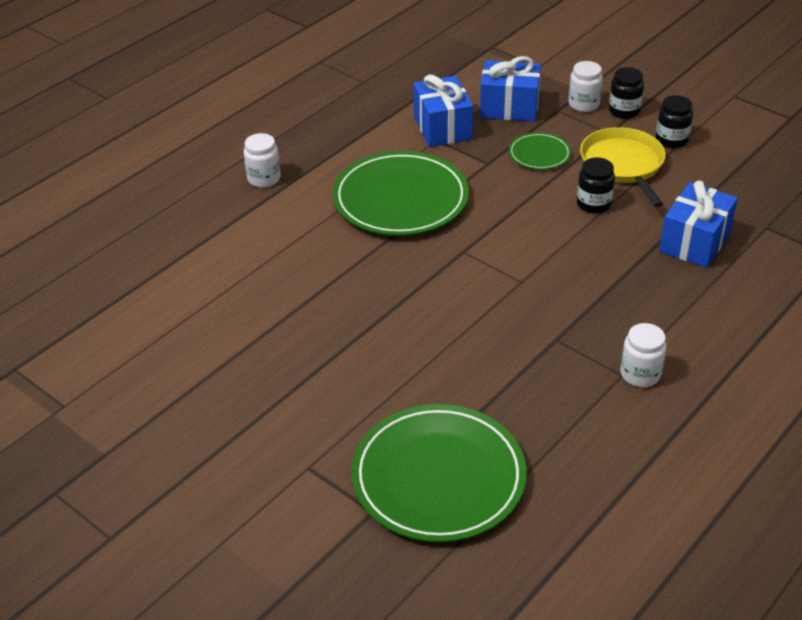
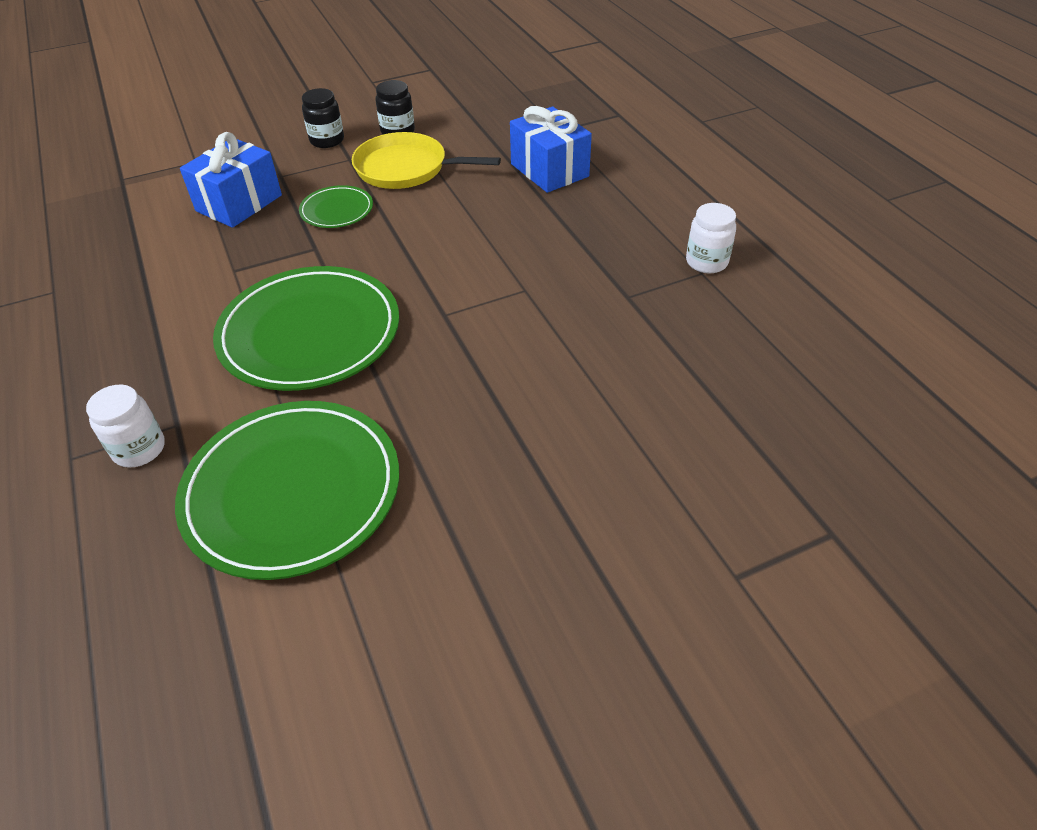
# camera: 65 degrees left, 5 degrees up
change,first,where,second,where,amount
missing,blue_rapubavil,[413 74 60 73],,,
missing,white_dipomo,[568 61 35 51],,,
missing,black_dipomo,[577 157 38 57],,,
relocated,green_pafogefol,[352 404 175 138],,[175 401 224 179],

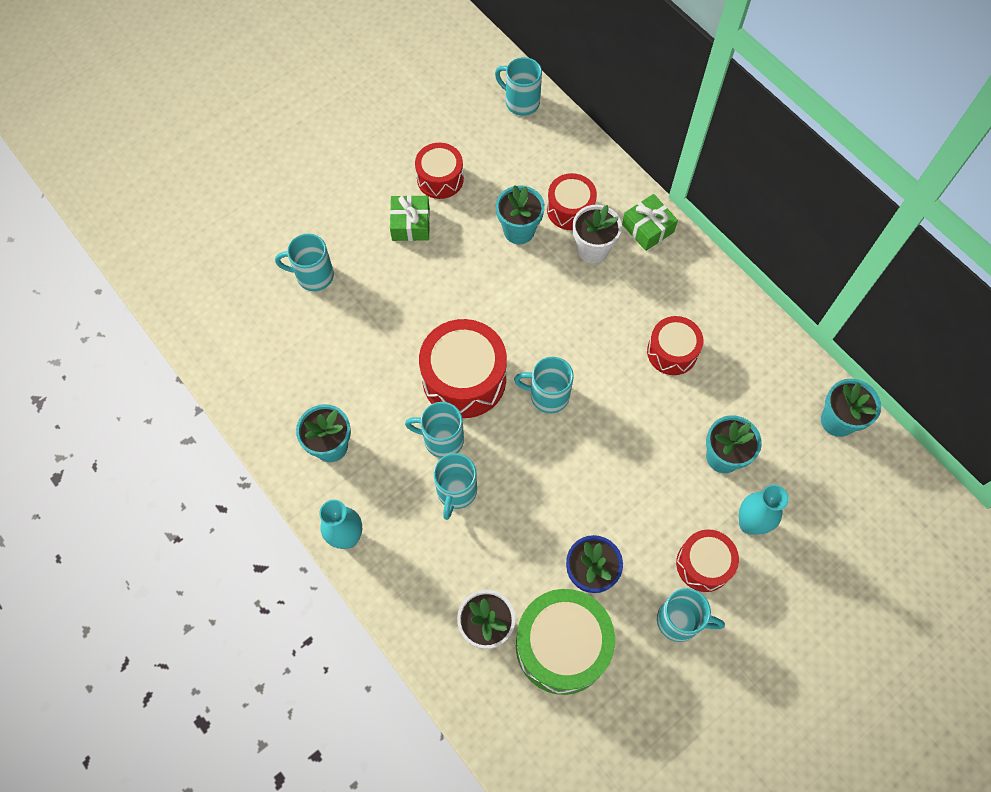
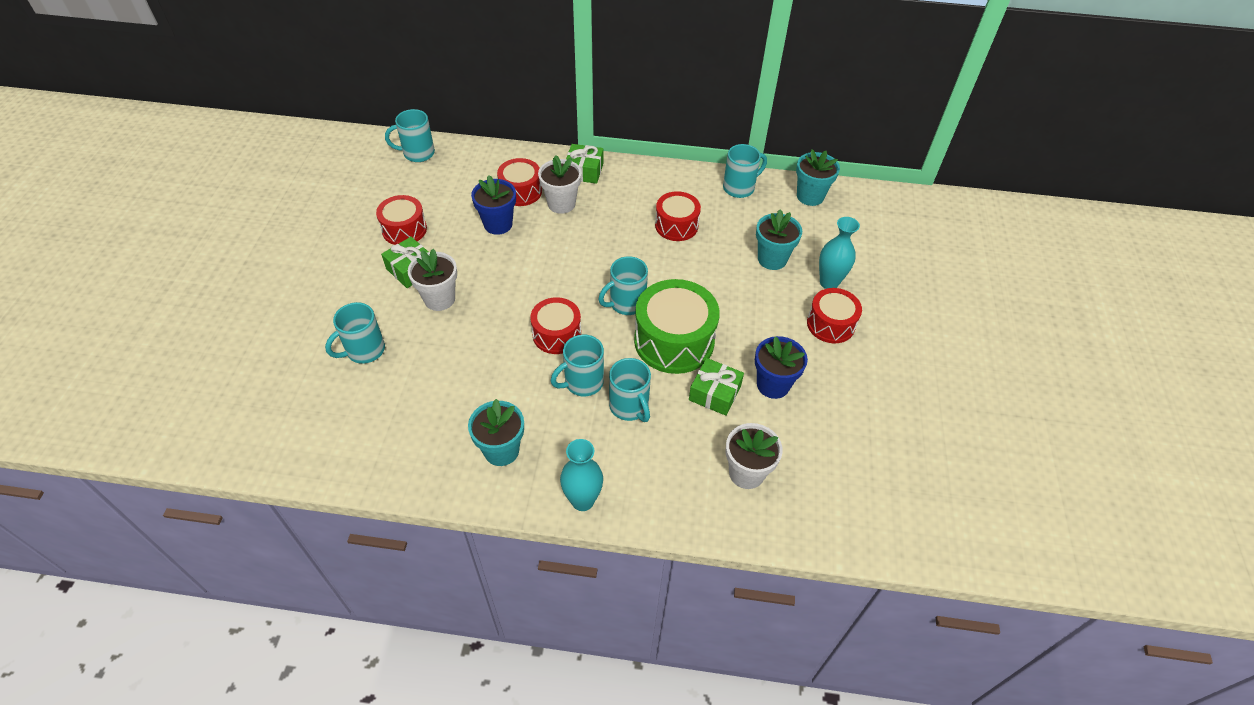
# camera: 45 degrees left, 15 degrees down
change,first,where,second,where,amount
appeared,,,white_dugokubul,[408 249 49 62],
appeared,,,green_rapubavil,[689 358 55 58],
relocated,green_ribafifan,[516 589 99 106],,[634 279 86 95],
relocated,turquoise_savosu,[657 588 68 54],,[723 144 44 54],
colour,turquoise_dugokubul,[496 185 49 59],blue_dugokubul,[471 175 45 60],
size,red_ribafifan,[419 319 88 99],,[530 297 51 57],x0.61

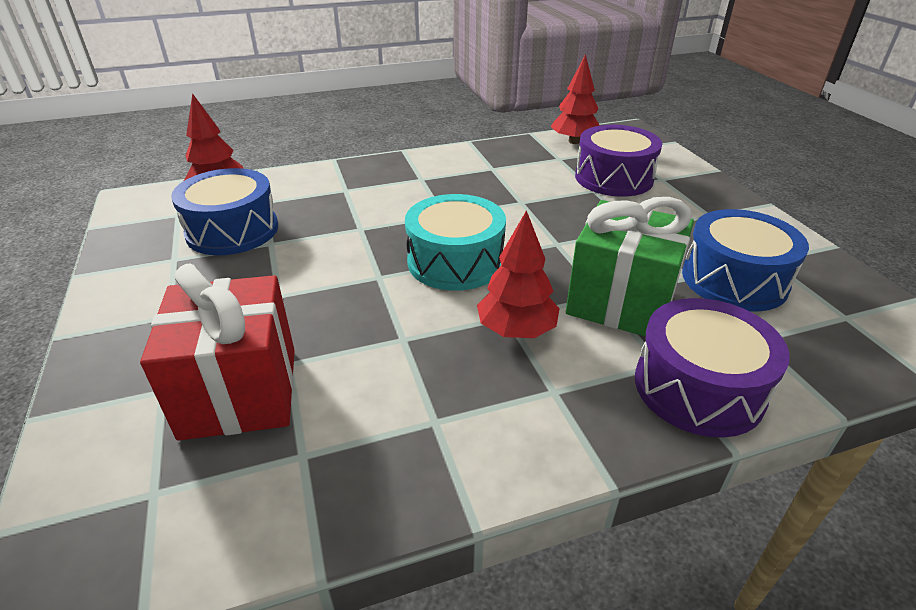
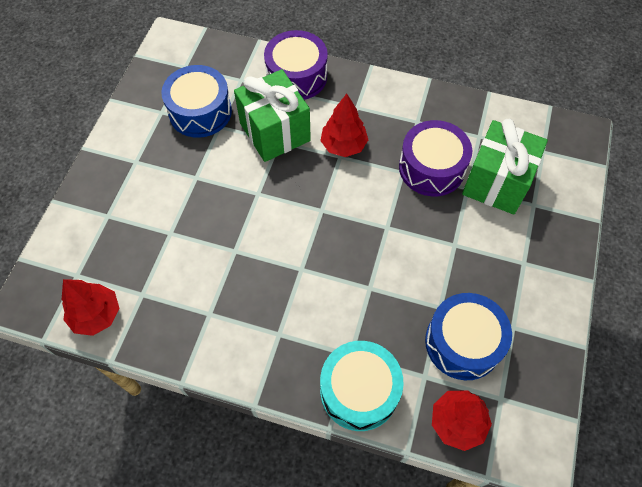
# camera: 145 degrees left, 25 degrees up
change,first,where,second,where,amount
relocated,turquoise_ribafifan,[405 194 101 97],,[320 341 84 90],
relocated,purple_ribafifan,[575 125 87 72],,[399 120 73 76],
colour,red_rapubavil,[140 263 155 178],green_rapubavil,[462 119 86 95],

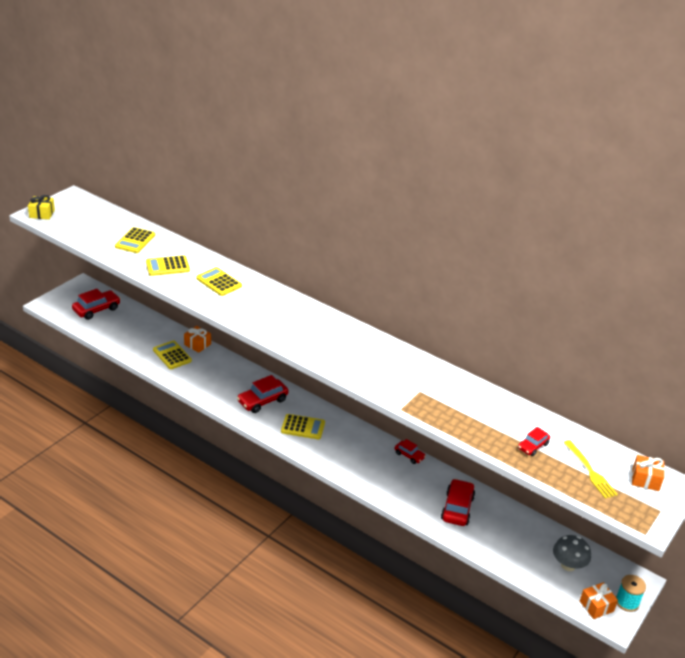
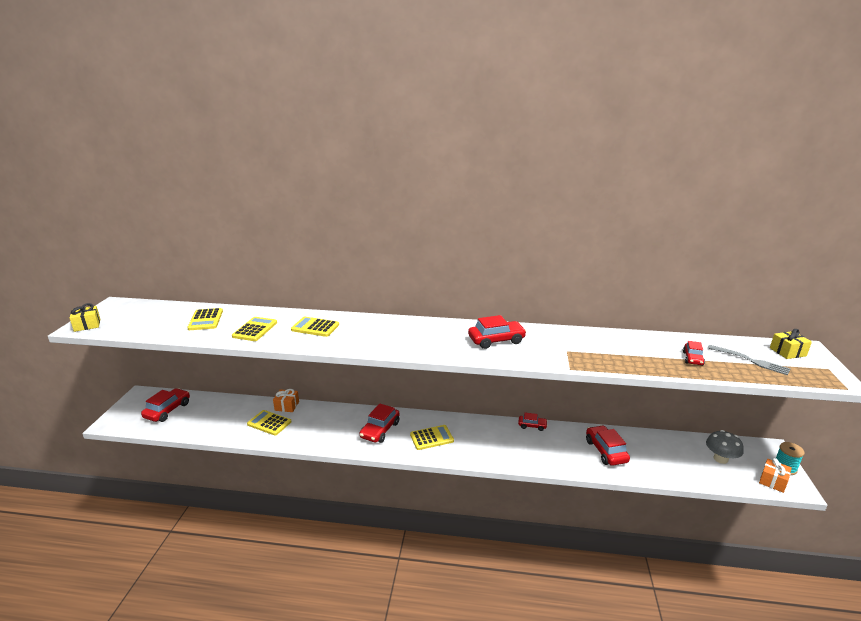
# camera: 25 degrees left, 10 degrees down
change,first,where,second,where,amount
appeared,,,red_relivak,[468 315 59 34],
colour,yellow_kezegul,[563 440 55 59],grey_kezegul,[708 345 82 30],
colour,orange_rapubavil,[632 455 33 36],yellow_rapubavil,[770 329 42 30],
spun,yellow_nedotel,[146 255 44 21],,[232 317 45 24],150 degrees clockwise

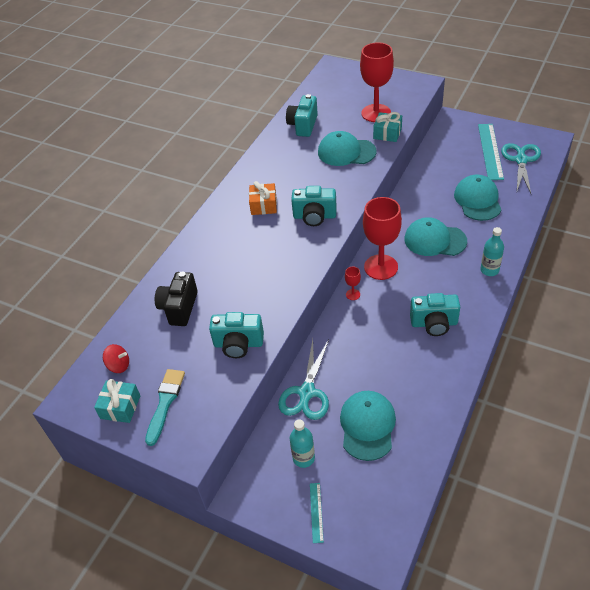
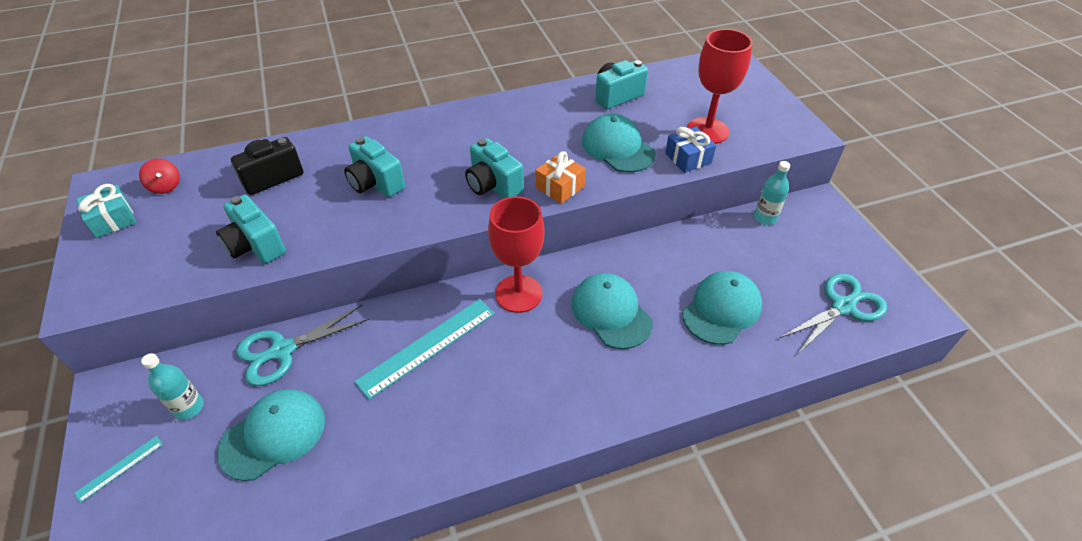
# camera: 40 degrees right, 0 degrees up
change,first,where,second,where,amount
missing,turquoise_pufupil,[145 369 40 77],,,
missing,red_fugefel,[345 267 16 33],,,
relocated,orange_rapubavil,[249 181 28 34],,[535 151 51 53],
relocated,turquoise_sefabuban,[410 293 50 43],,[344 136 61 61],
relocated,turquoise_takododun,[478 124 26 56],,[355 299 140 101],
relocated,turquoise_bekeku,[480 227 24 49],,[754 161 36 64],
colour,turquoise_rapubavil,[373 112 29 30],blue_rapubavil,[665 127 51 46],

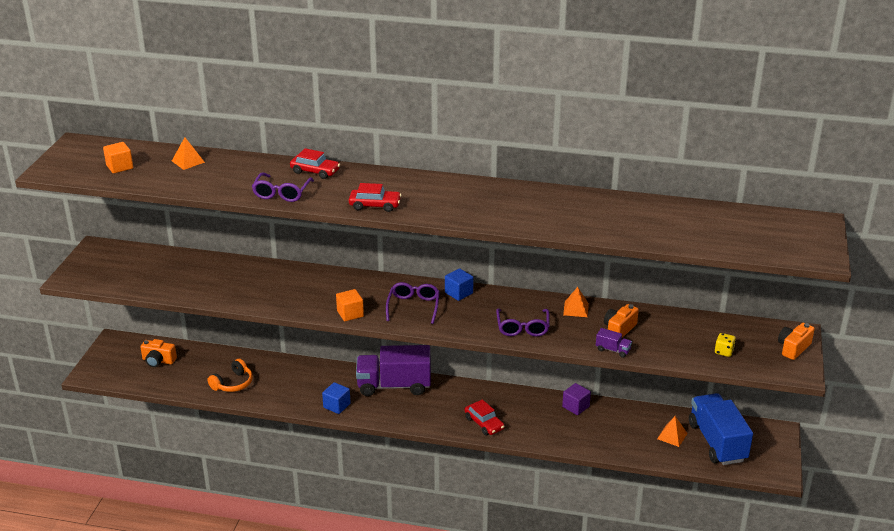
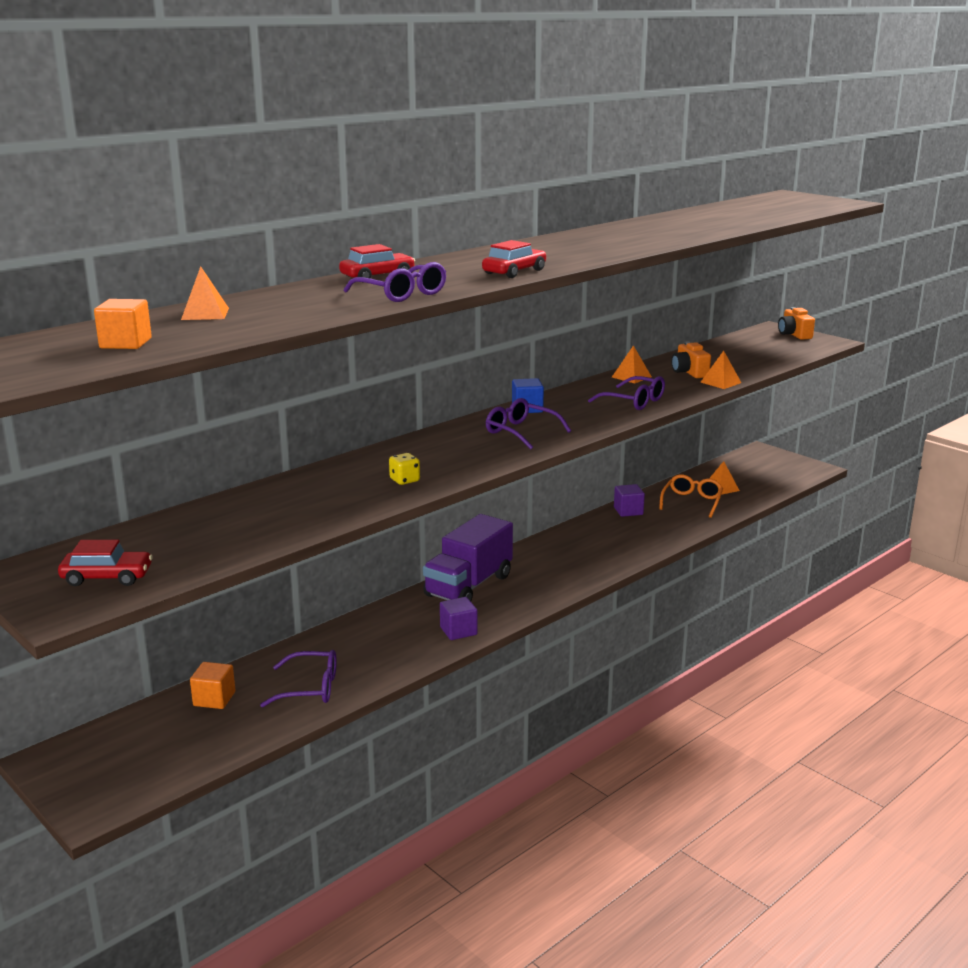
# camera: 55 degrees left, 10 degrees down
change,first,where,second,where,amount
missing,orange_sefabuban,[140 339 37 28],,,
missing,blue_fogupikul,[689 393 64 72],,,
appeared,,,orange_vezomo,[659 474 64 44],
relocated,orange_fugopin,[336 289 28 32],,[190 662 45 47],
relocated,red_relivak,[465 399 40 36],,[58 540 95 46],
relocated,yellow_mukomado,[715 333 21 24],,[389 453 31 32],
exchanged,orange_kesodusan,[208 359 45 33],purple_vezomo,[260 650 77 57],
exchanged,purple_fogupikul,[596 328 36 30],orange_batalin,[700 351 41 38],
colour,blue_fugopin,[322 382 29 32],purple_fugopin,[440 597 37 43],

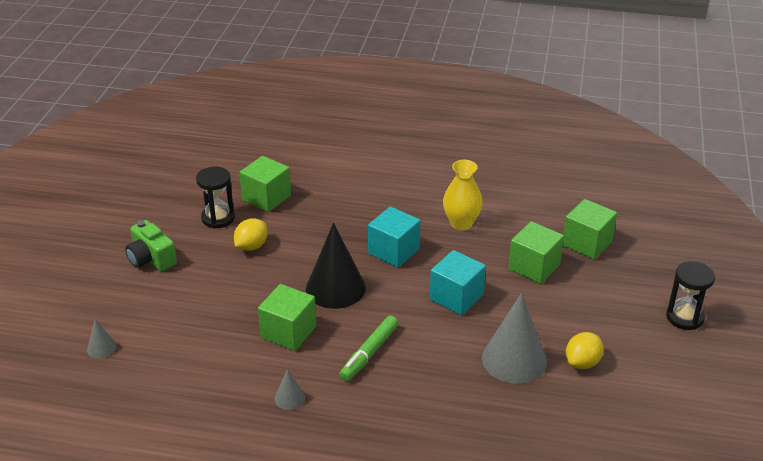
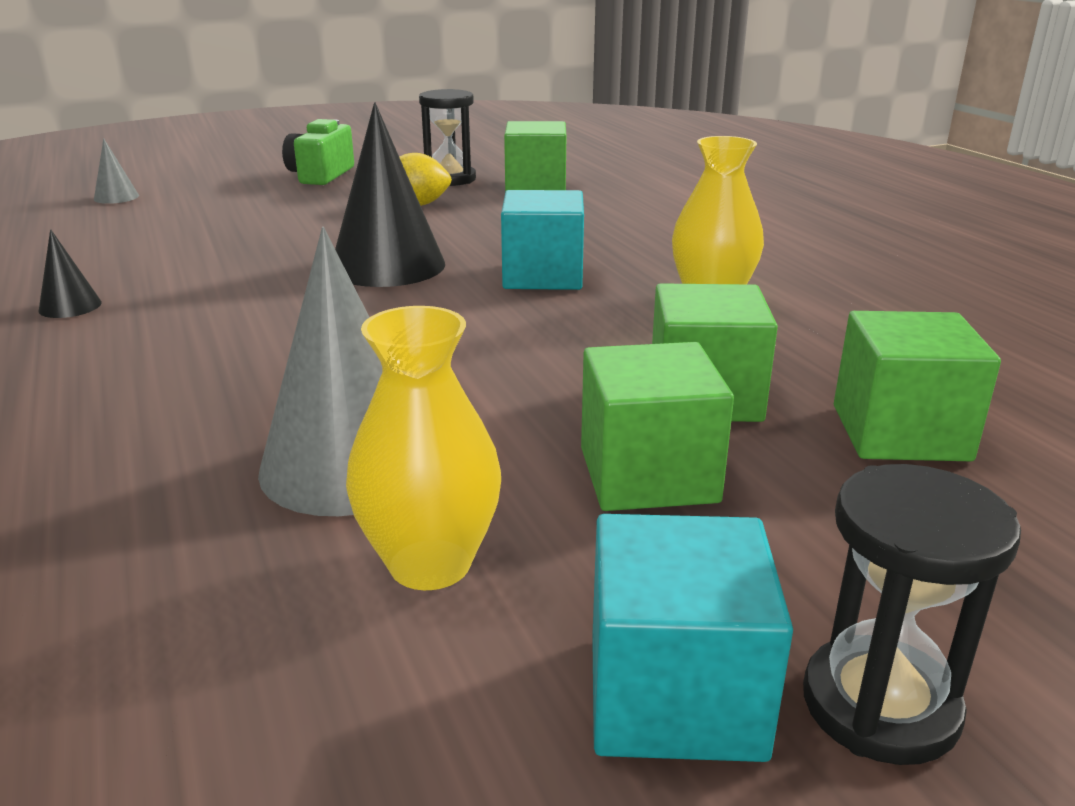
# camera: 55 degrees right, 10 degrees down
change,first,where,second,where,amount
missing,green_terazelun,[339 316 59 65],,,
relocated,green_fugopin,[258 284 58 67],,[581 342 153 169],
relocated,turquoise_fugopin,[430 250 56 65],,[592 514 201 248],
exchanged,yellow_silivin,[566 332 38 37],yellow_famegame,[346 306 155 284],
colour,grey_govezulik,[274 369 31 41],black_govezulik,[38 229 64 89],

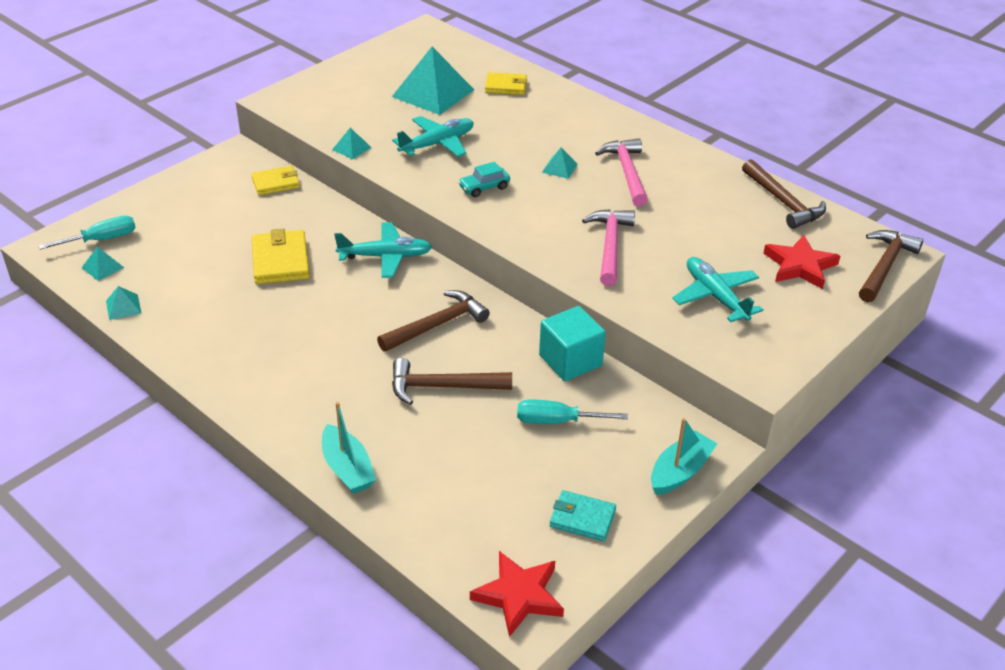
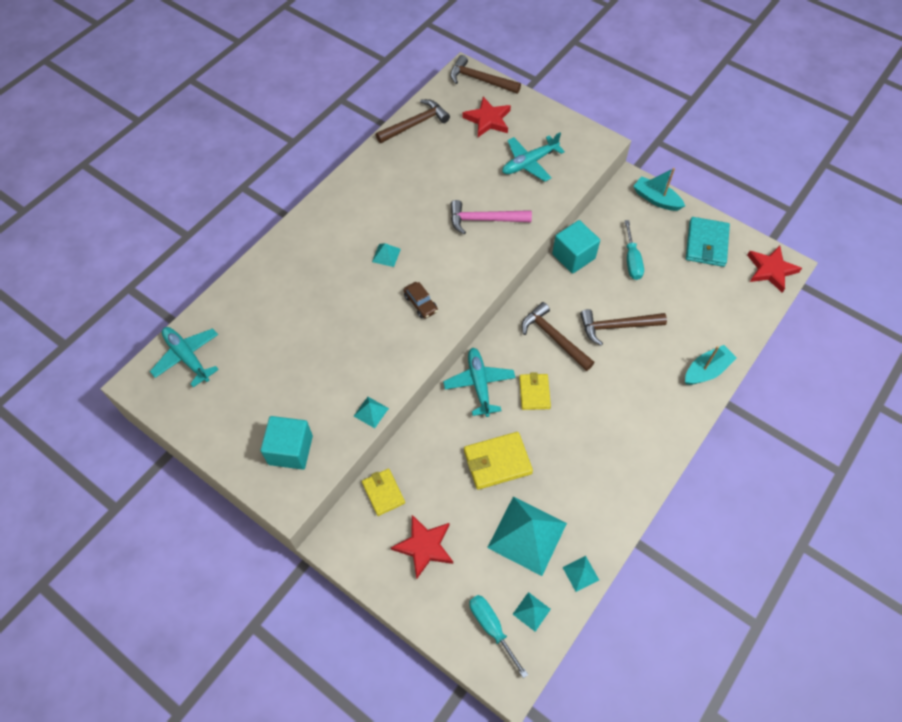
# camera: 95 degrees left, 20 degrees up
change,first,where,second,where,amount
missing,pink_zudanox,[595 138 53 69],,,
appeared,,,turquoise_fugopin,[260 416 53 54],
appeared,,,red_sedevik,[391 515 62 64],
relocated,turquoise_batalin,[392 47 82 68],,[487 497 80 79],
relocated,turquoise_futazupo,[392 116 82 41],,[150 327 69 60],
relocated,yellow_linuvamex,[485 72 42 23],,[519 372 32 38],
colour,turquoise_relivak,[458 162 52 35],brown_relivak,[404 282 34 37],
spun,brown_zudanox,[392 358 120 47],,[580 309 87 37],90 degrees clockwise
size,turquoise_linuvamex,[550 490 66 52],,[686 217 44 50],x1.50

